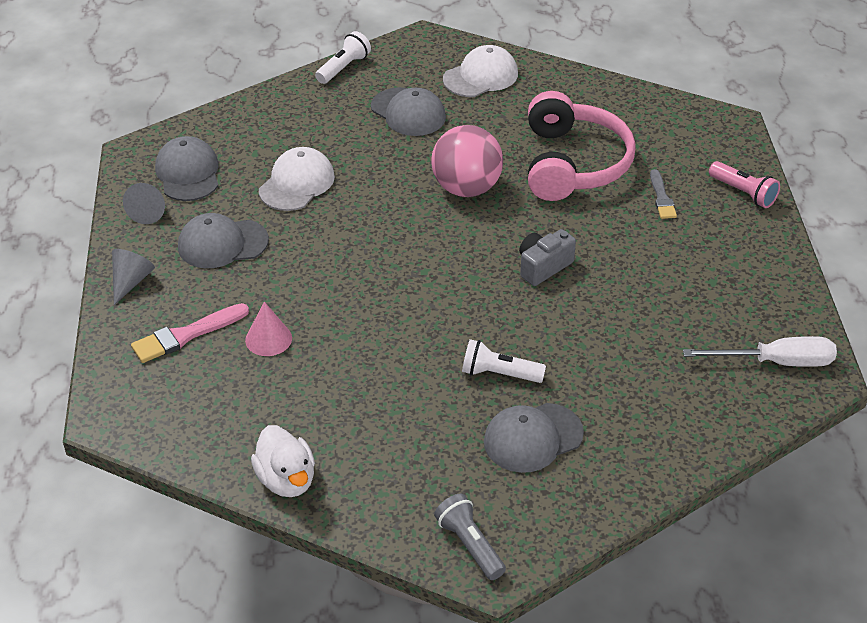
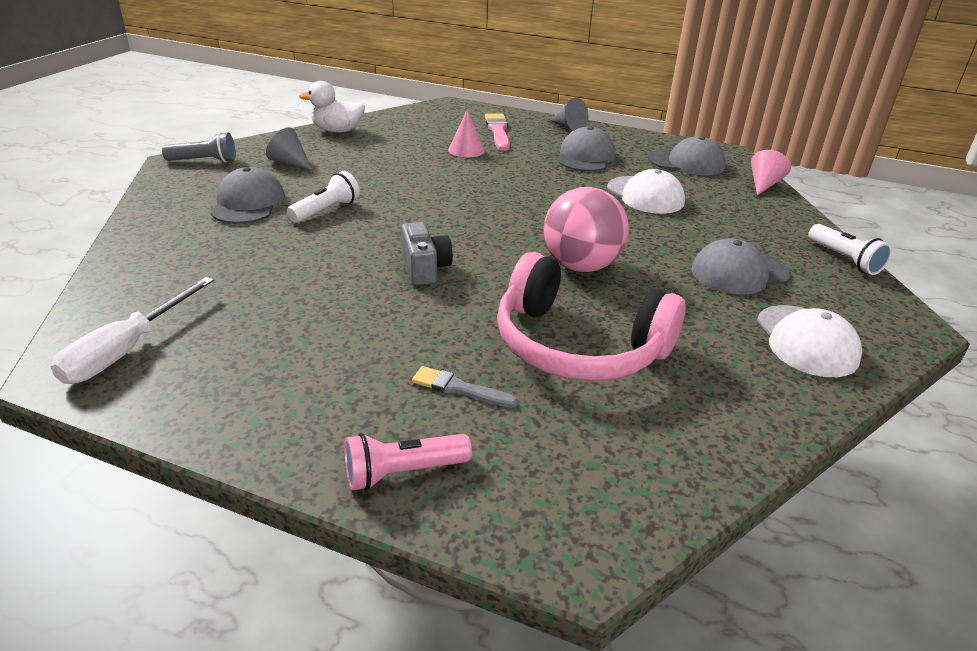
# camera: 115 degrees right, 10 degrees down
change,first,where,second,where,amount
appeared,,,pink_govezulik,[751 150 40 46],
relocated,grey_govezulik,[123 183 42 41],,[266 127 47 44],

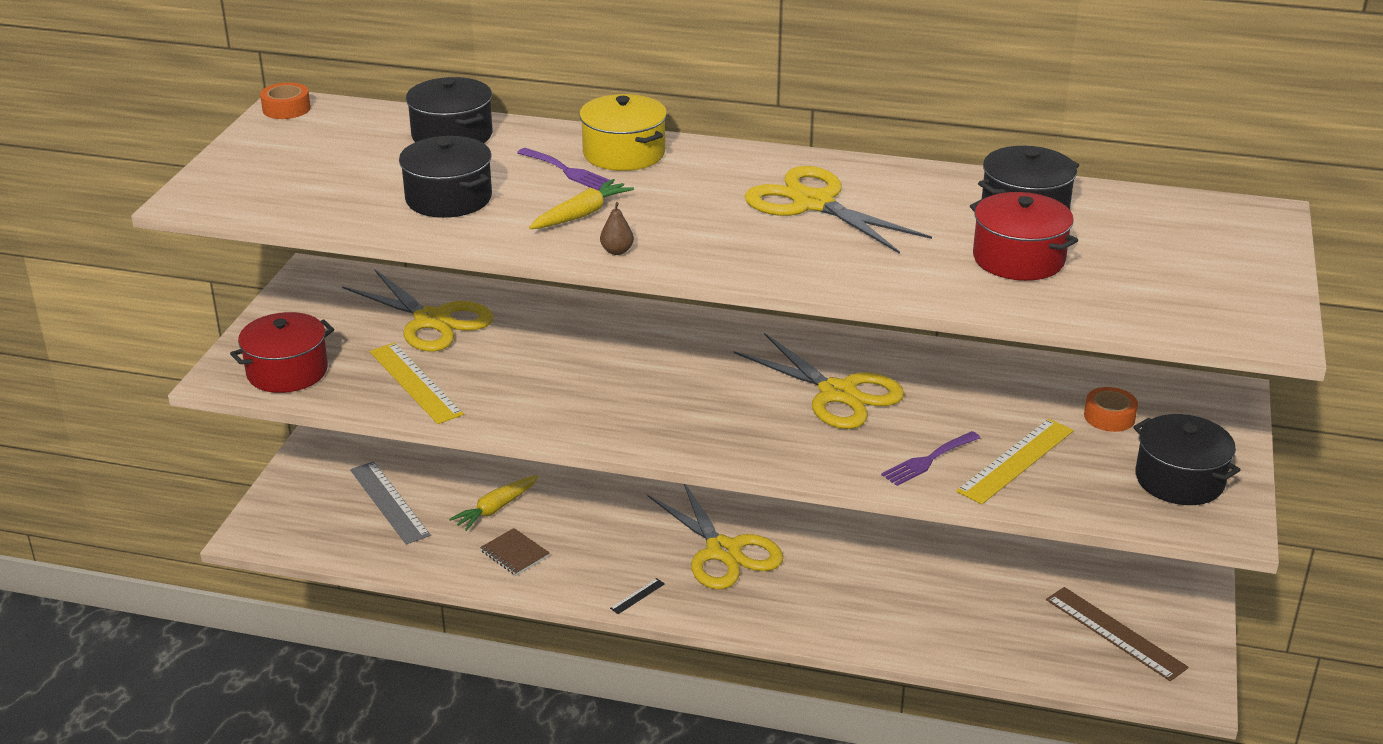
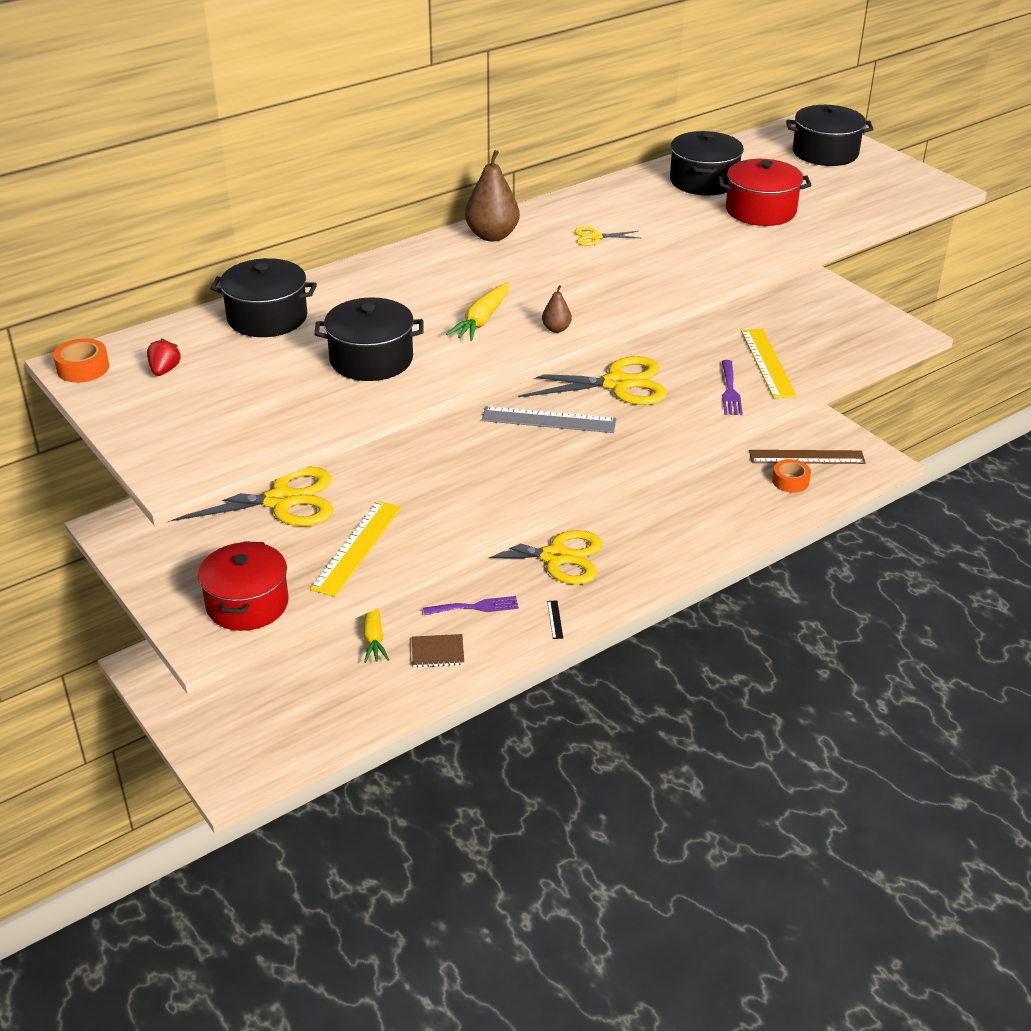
# camera: 50 degrees left, 5 degrees up
change,first,where,second,where,amount
missing,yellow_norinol,[579 94 88 77],,,
appeared,,,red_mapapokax,[147 338 34 38],
appeared,,,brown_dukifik,[465 150 55 91],
relocated,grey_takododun,[350 461 81 84],,[482 406 134 27],
relocated,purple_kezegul,[517 148 96 43],,[423 596 96 19],
relocated,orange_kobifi,[1084 387 54 45],,[772 459 39 34],
relocated,black_norinol,[1133 414 107 91],,[786 105 87 61],
spun,yellow_takododun,[370 343 94 81],,[310 501 91 96],75 degrees counterclockwise
spun,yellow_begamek,[529 179 105 50],,[446 282 63 59],150 degrees counterclockwise
size,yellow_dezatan,[745 166 187 88],,[575 227 65 19],x0.41

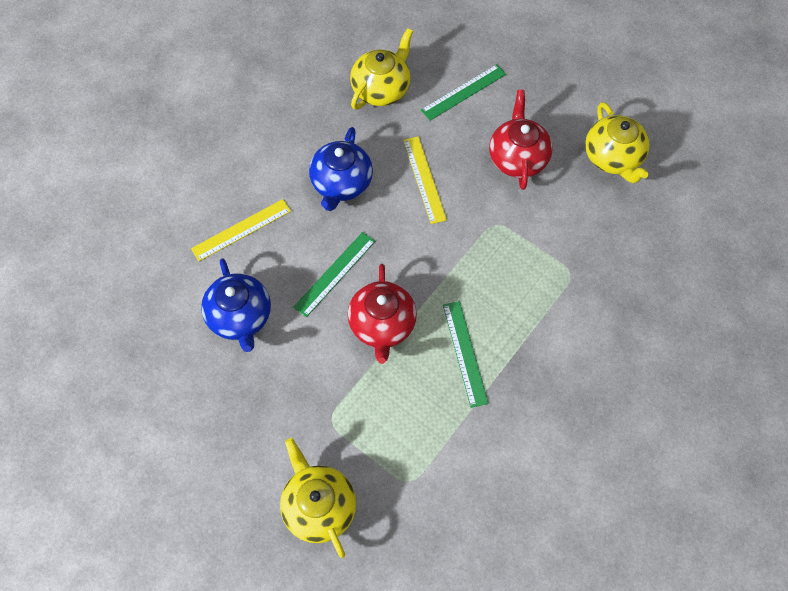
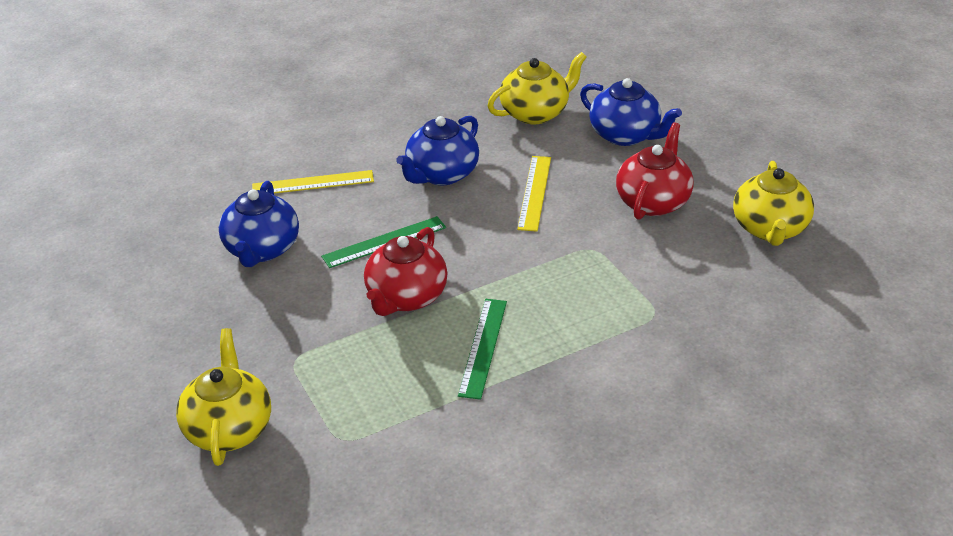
# camera: 25 degrees right, 25 degrees down
change,first,where,second,where,amount
exchanged,green_takododun,[421 64 85 57],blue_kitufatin,[580 78 102 68],

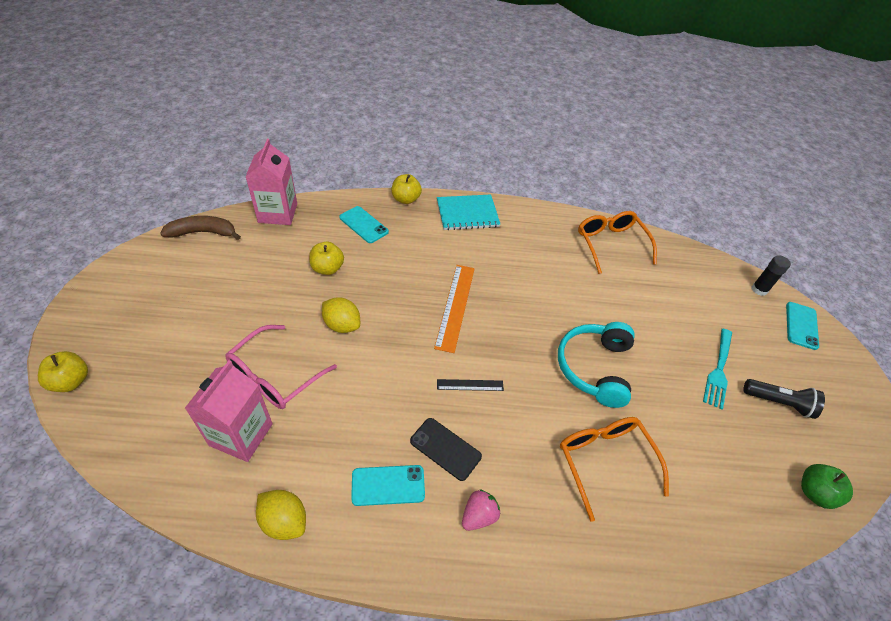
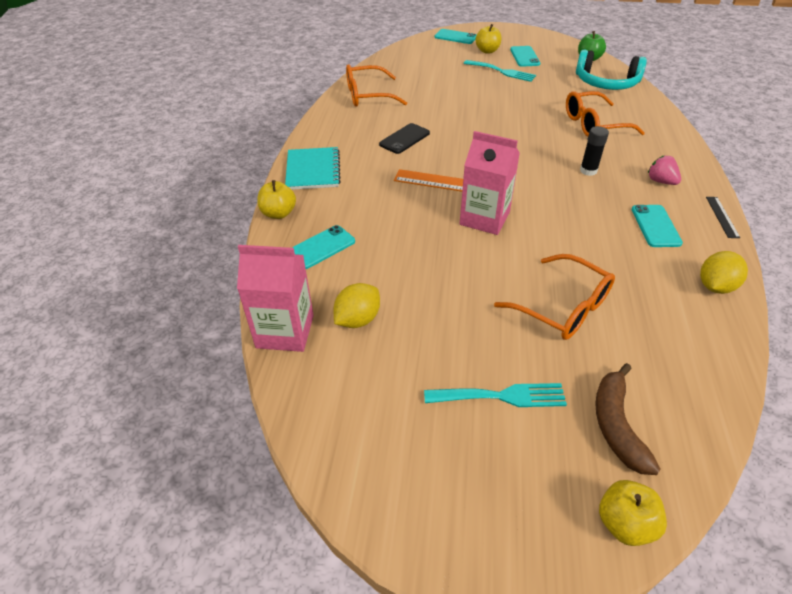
# camera: 80 degrees left, 5 degrees down
change,first,where,second,where,amount
appeared,,,turquoise_kezegul,[424 383 143 24],
relocated,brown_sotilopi,[160 216 81 24],,[595 363 66 112],
relocated,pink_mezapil,[185 360 88 102],,[460 131 60 104],
relocated,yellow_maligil,[309 242 35 33],,[475 24 27 30],
relocated,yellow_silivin,[322 297 38 36],,[333 283 47 45],
relocated,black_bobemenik,[410 418 72 63],,[379 123 51 31],
relocated,black_takododun,[437 379 67 12],,[706 197 34 41],
relocated,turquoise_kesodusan,[558 322 77 86],,[576 50 71 40],
relocated,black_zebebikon,[752 255 39 41],,[580 126 29 50],
exchanged,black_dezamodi,[743 379 82 40],turquoise_bobemenik,[510 46 30 21],
colour,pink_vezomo,[225 325 112 84],orange_vezomo,[494 254 121 86],

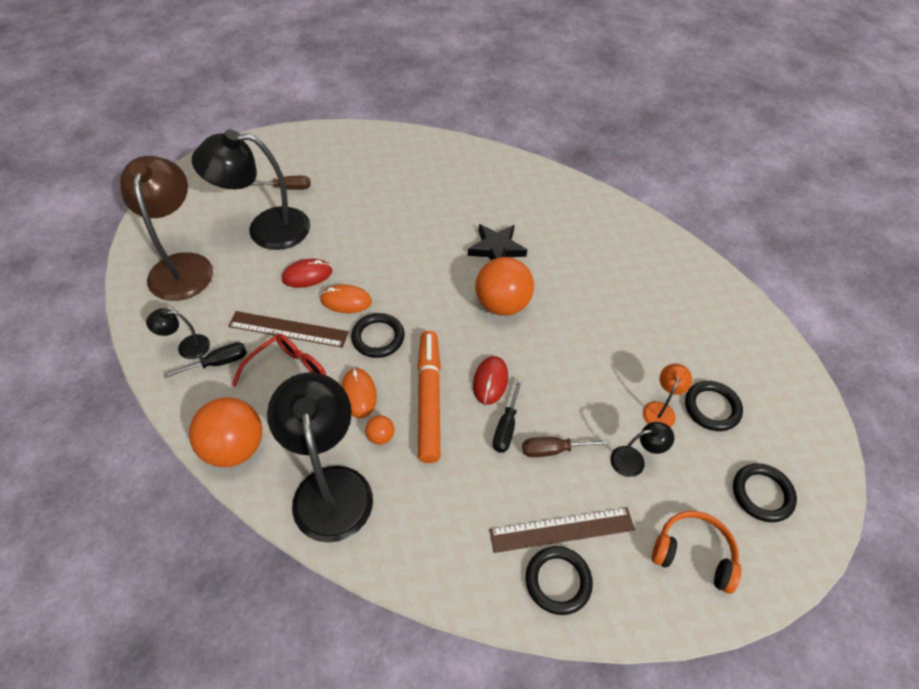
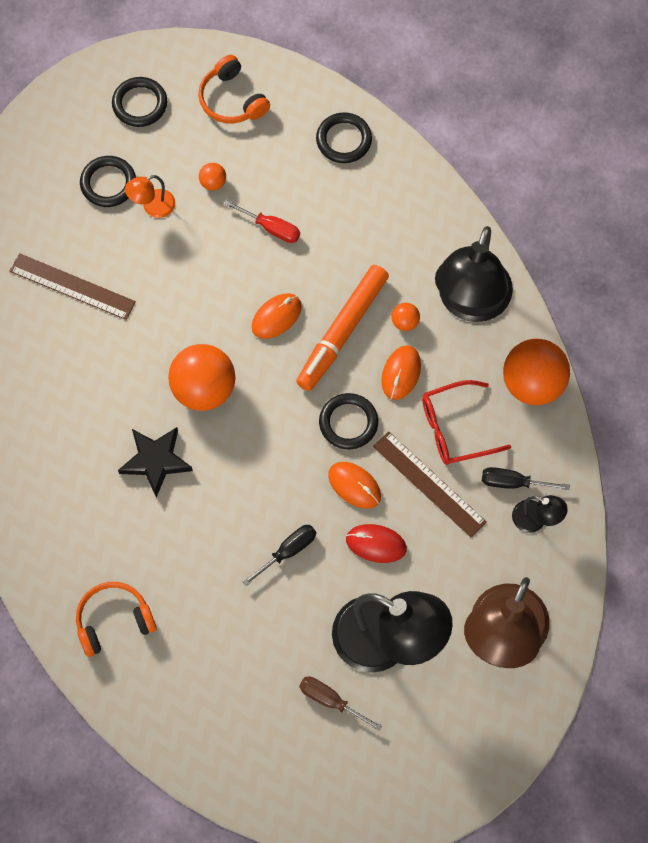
# camera: 145 degrees left, 15 degrees up
change,first,where,second,where,amount
appeared,,,orange_kesodusan,[76 582 81 75],
relocated,brown_takododun,[489 507 146 46],,[10 253 126 67],
relocated,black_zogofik,[493 379 30 74],,[243 525 73 61],
exchanged,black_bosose,[610 422 64 55],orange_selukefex,[199 163 27 28],
colour,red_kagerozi,[473 356 35 49],orange_kagerozi,[252 293 50 46],
colour,brown_zogofik,[522 437 87 20],red_zogofik,[224 200 76 43],

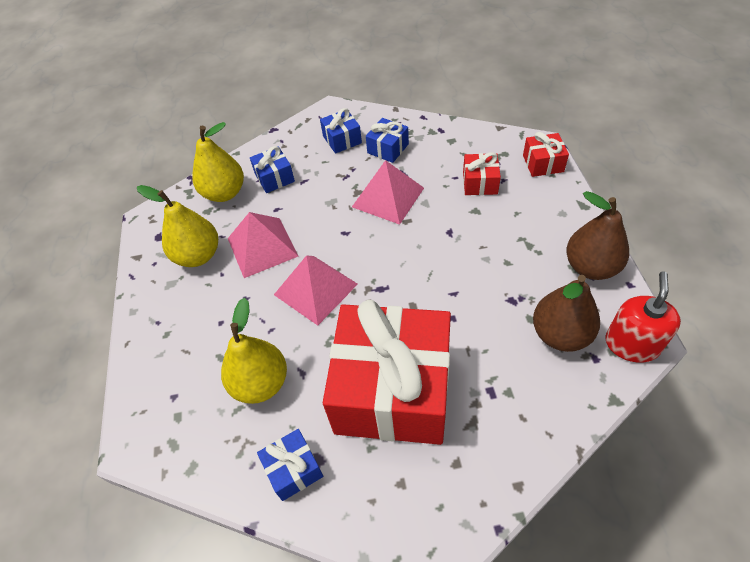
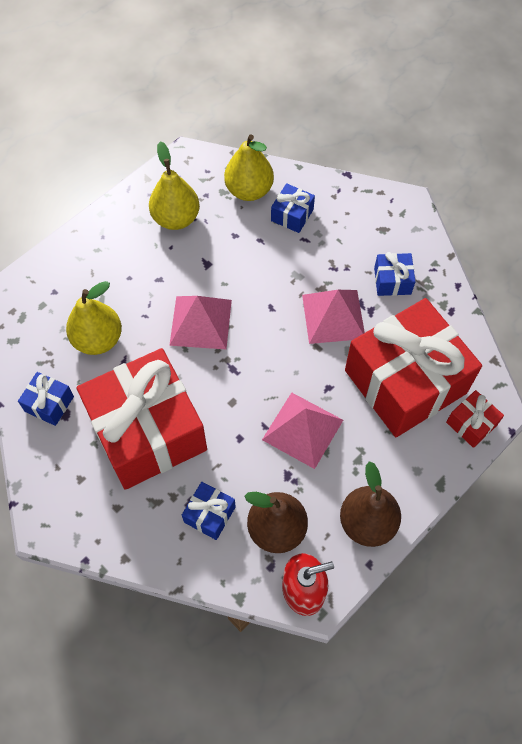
# camera: 50 degrees right, 10 degrees up
change,first,where,second,where,amount
relocated,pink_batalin,[228 212 70 66],,[262 392 81 77],
relocated,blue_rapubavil,[320 108 42 46],,[182 482 54 58],
size,red_rapubavil,[463 152 38 43],,[345 298 137 139],x2.47

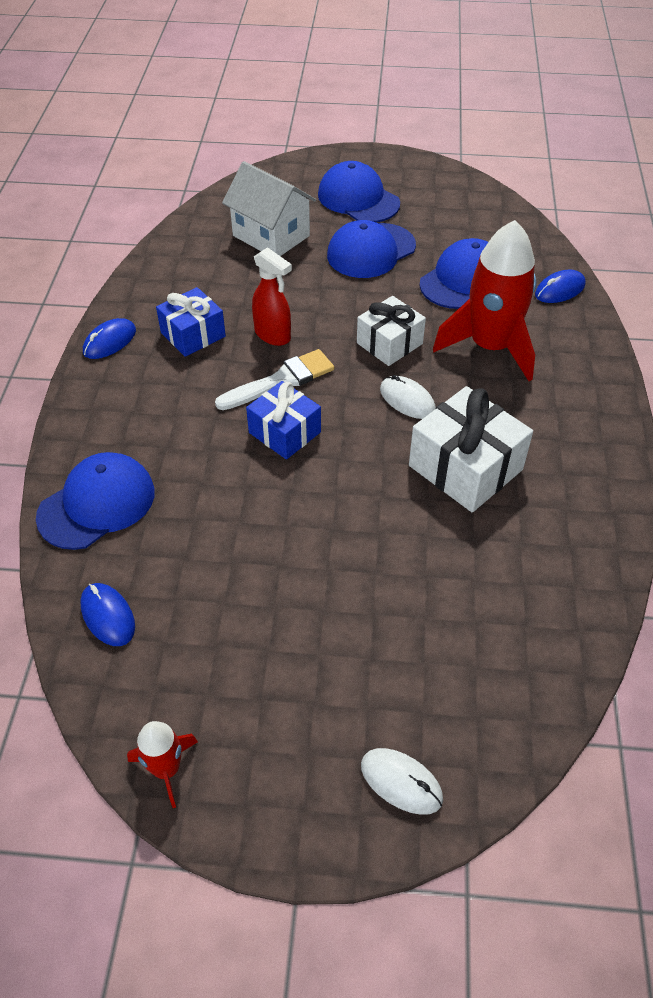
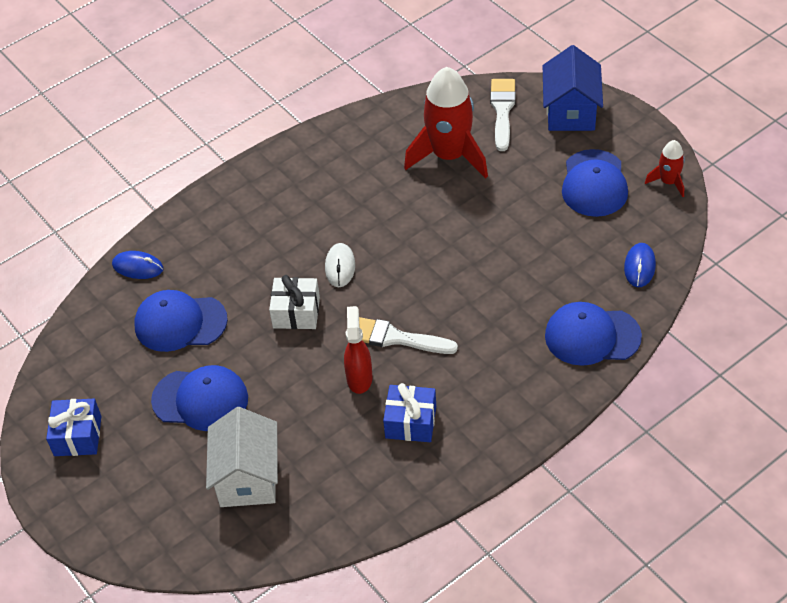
# camera: 130 degrees left, 0 degrees up
change,first,where,second,where,amount
missing,blue_kagerozi,[83 318 53 41],,,
missing,white_rapubavil,[409 386 124 126],,,
appeared,,,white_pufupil,[490 79 26 72],
relocated,blue_rapubavil,[246 381 75 78],,[46 399 55 57],
relocated,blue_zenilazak,[318 161 82 62],,[562 149 66 68],
relocated,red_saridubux,[433 220 104 161],,[404 67 84 112],
exchanged,white_kagerozi,[361 748 82 67],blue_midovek,[543 45 60 86],

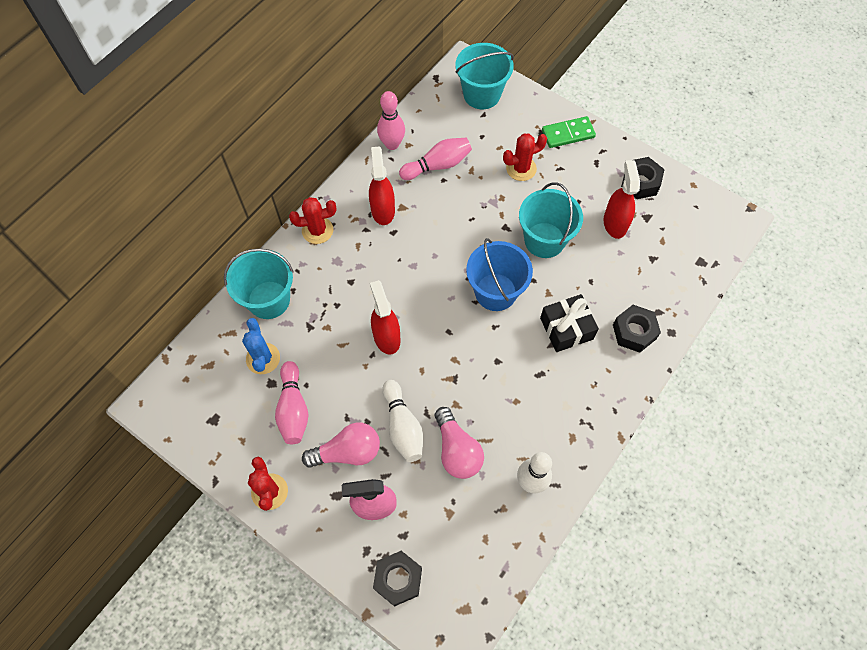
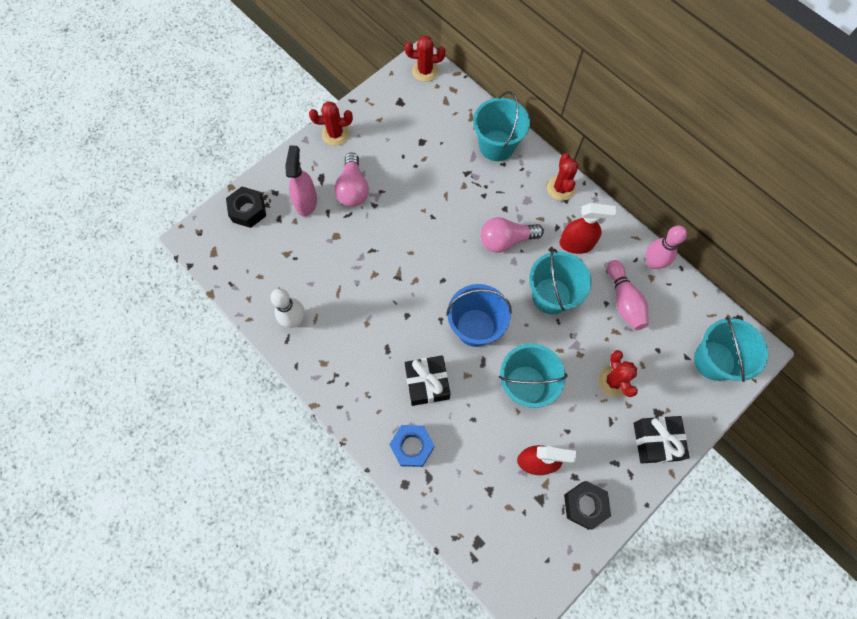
# camera: 100 degrees right, 5 degrees up
change,first,where,second,where,amount
missing,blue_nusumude,[242 318 38 56],,,
missing,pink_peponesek,[275 361 34 83],,,
missing,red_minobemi,[370 280 30 75],,,
missing,white_peponesek,[382 380 41 82],,,
appeared,,,red_nusumude,[405 36 40 46],
appeared,,,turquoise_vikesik,[529 249 63 66],
relocated,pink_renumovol,[435 407 49 72],,[480 217 64 36],
exchanged,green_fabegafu,[542 116 54 32],black_rapubavil,[634 416 56 48],
colour,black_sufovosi,[613 305 48 48],blue_sufovosi,[389 425 45 42],

